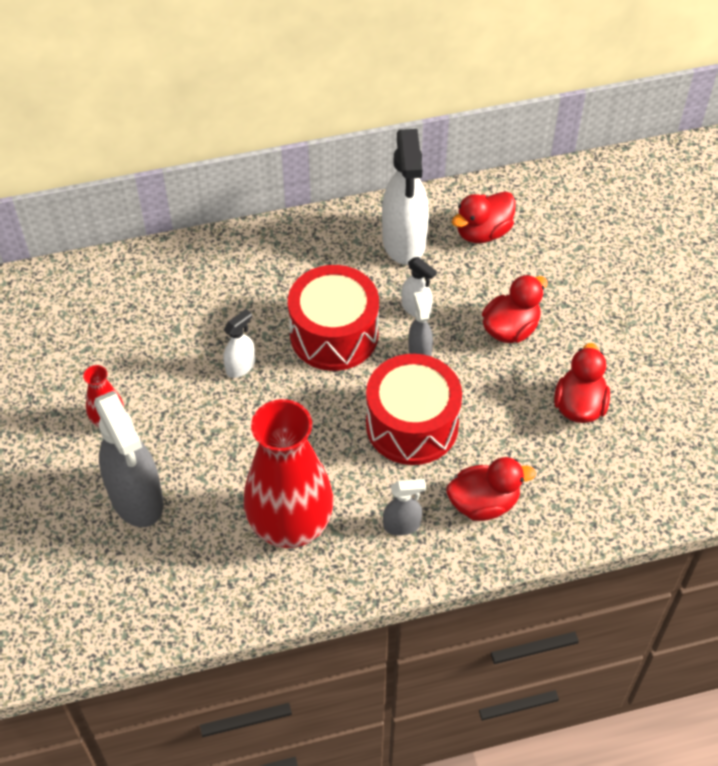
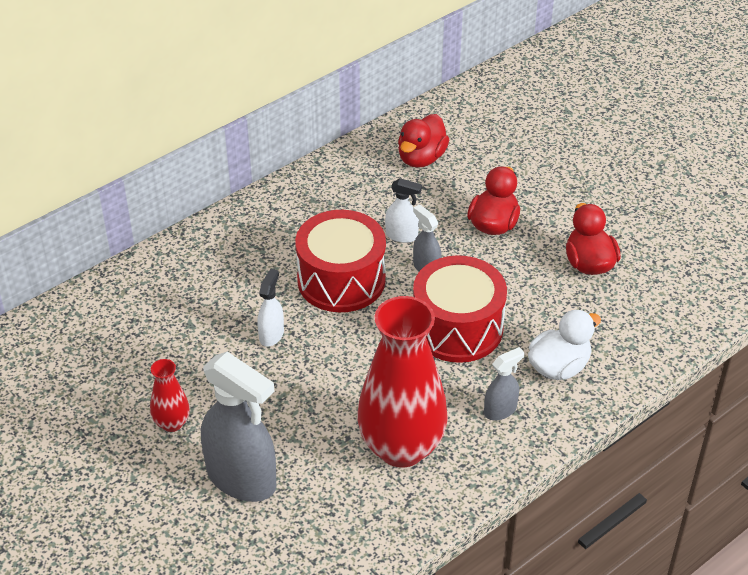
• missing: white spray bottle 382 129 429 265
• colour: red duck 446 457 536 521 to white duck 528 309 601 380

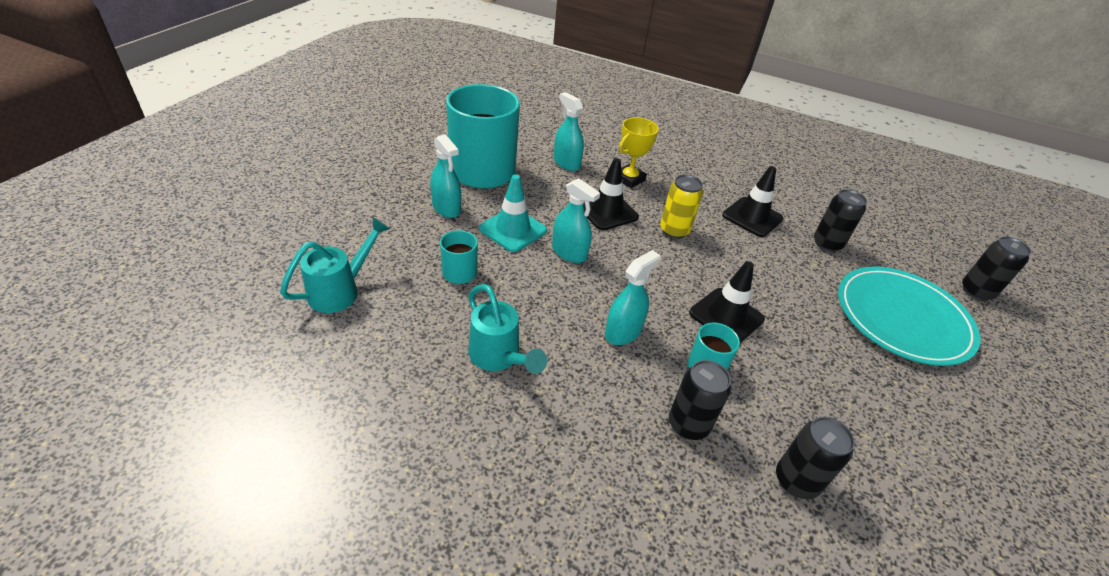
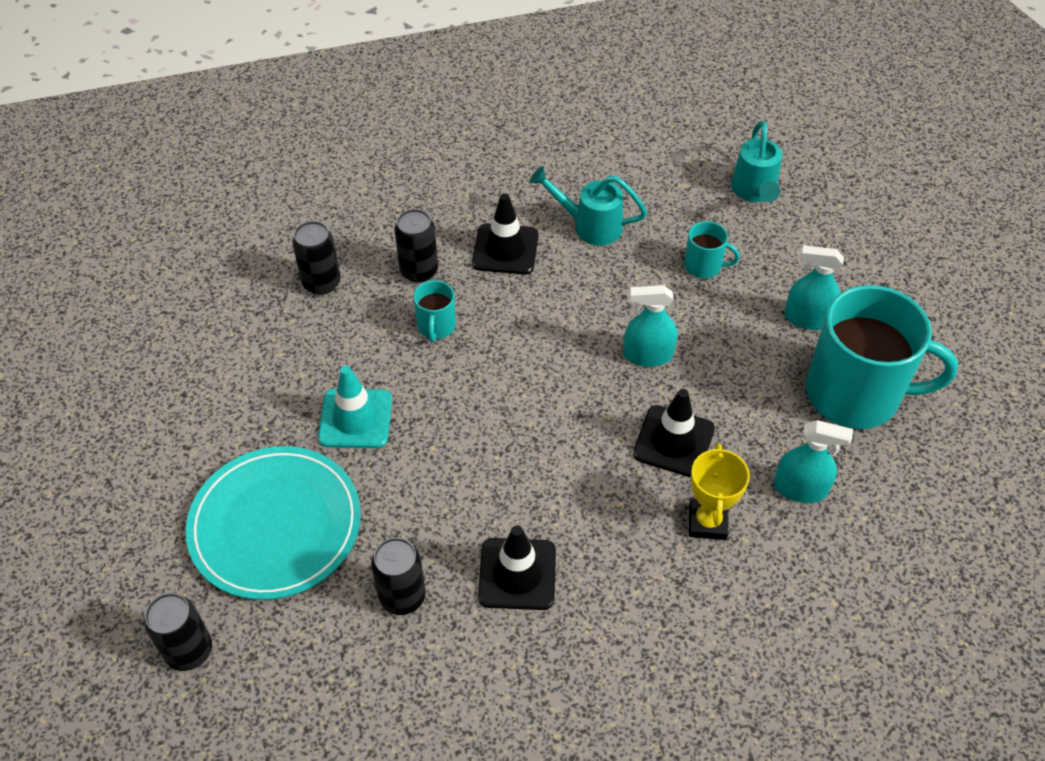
• relocated: turquoise traffic cone 479 174 547 252 to 318 366 392 448
• missing: yellow can 660 175 703 239
• missing: turquoise spray bottle 605 250 661 345
• relocated: black traffic cone 689 261 765 343 to 472 193 538 275

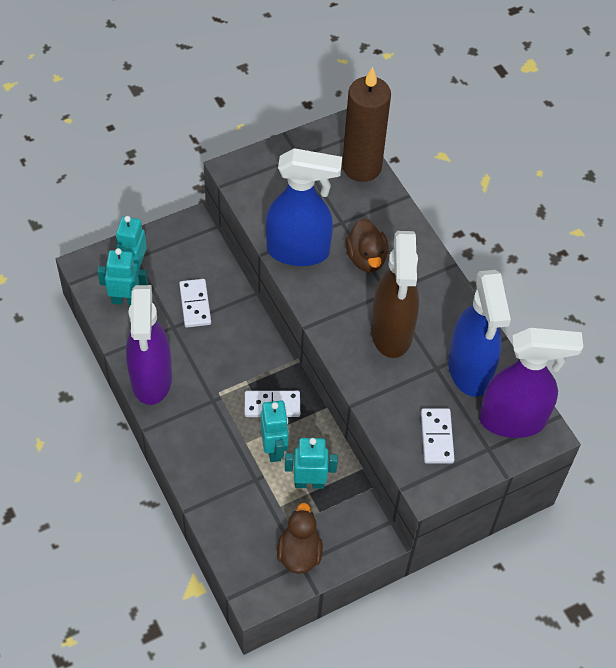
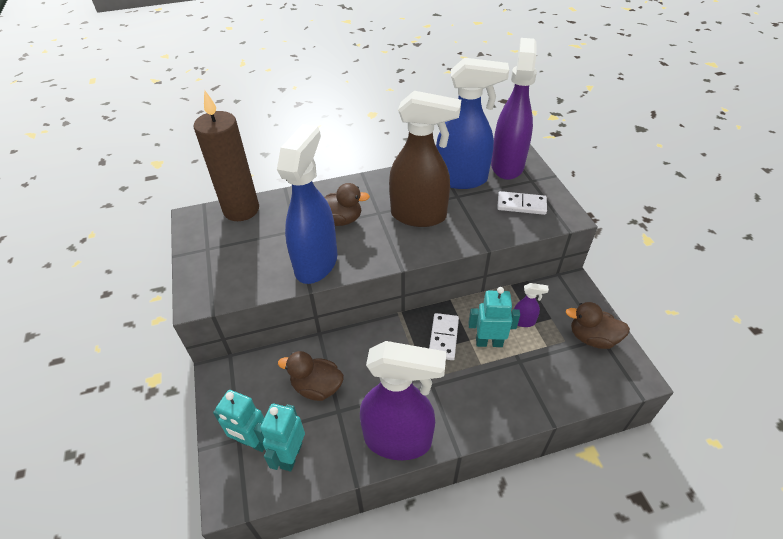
• exchanged: white domino 179 279 211 327 to brown duck 278 351 344 401
• exchanged: turquoise robot 285 438 338 489 to purple spray bottle 514 283 549 327

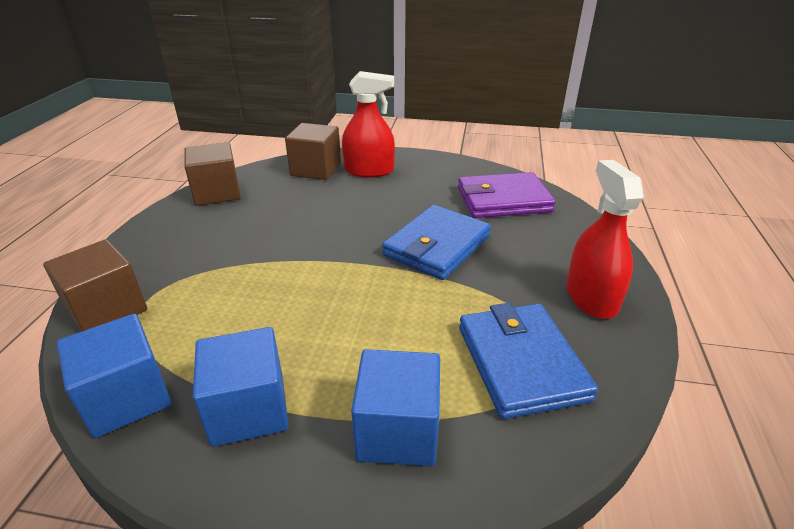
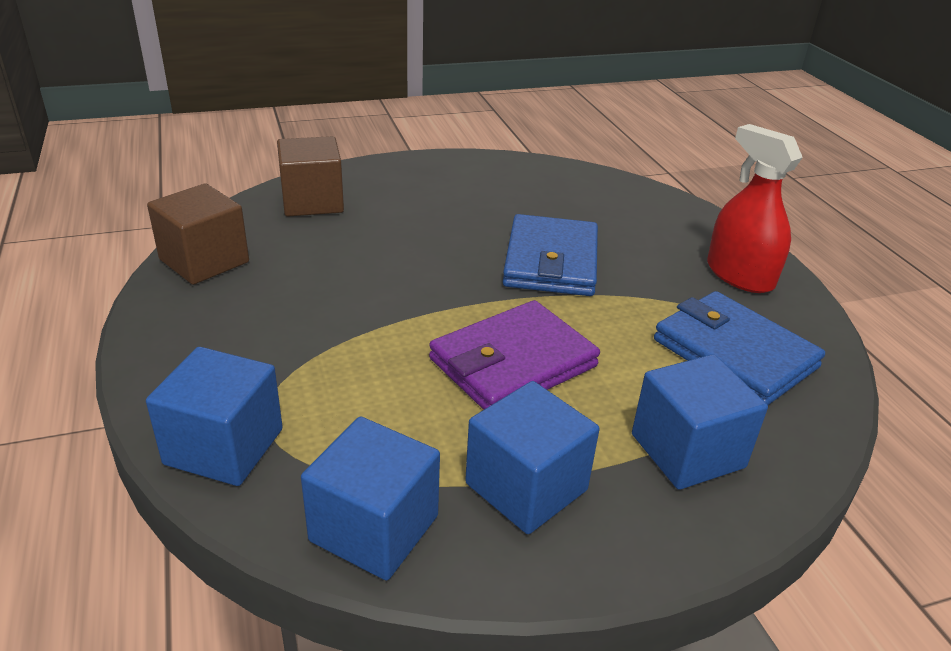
• missing: red spray bottle 342 71 395 178
• relocated: purple wallet 458 172 556 218 to 429 300 600 410
• colour: brown cube 43 239 147 332 to blue cube 146 347 283 486

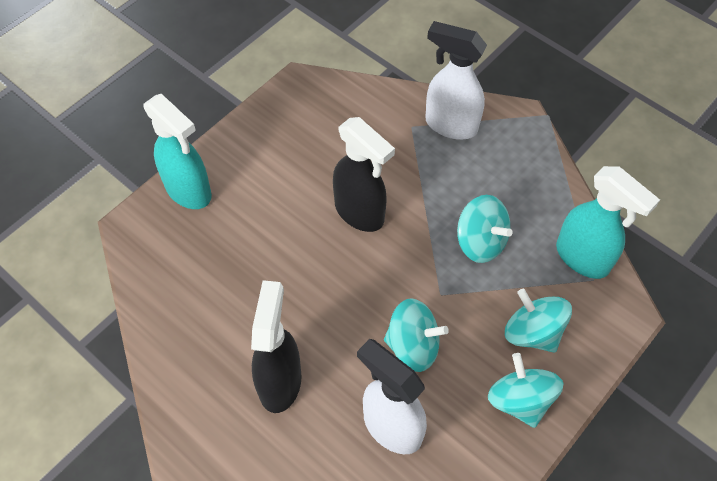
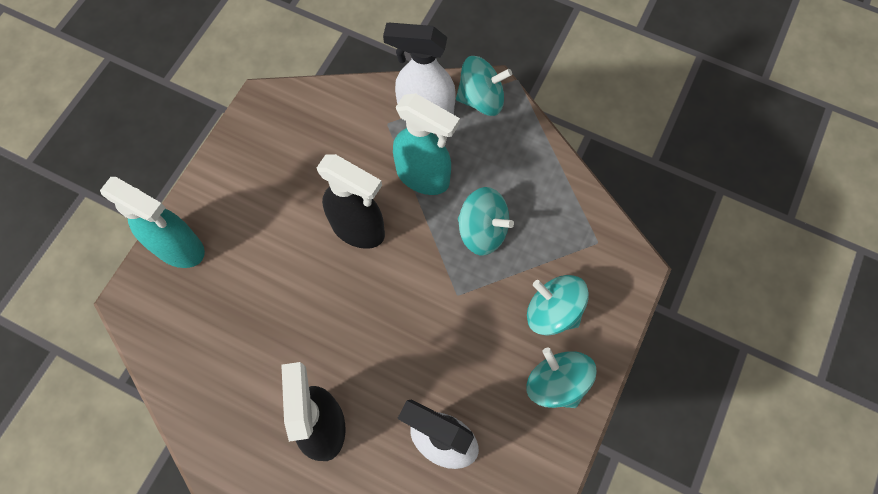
• relocated: turquoise spray bottle 556 166 660 279 to 393 93 460 195
• relocated: turquoise spinning top 384 298 449 372 to 456 56 512 116

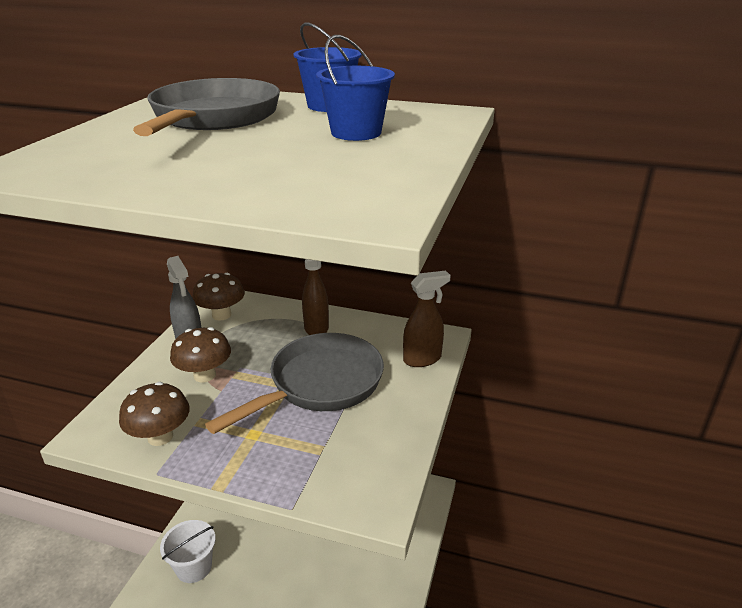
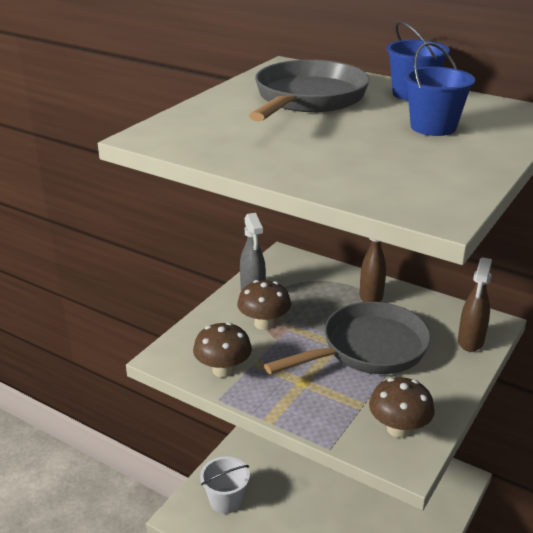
• spun: brown spray bottle 403 271 451 367 = 458 257 492 352 120 degrees clockwise
• relocated: brown mushroom 192 273 245 321 to 369 377 435 438

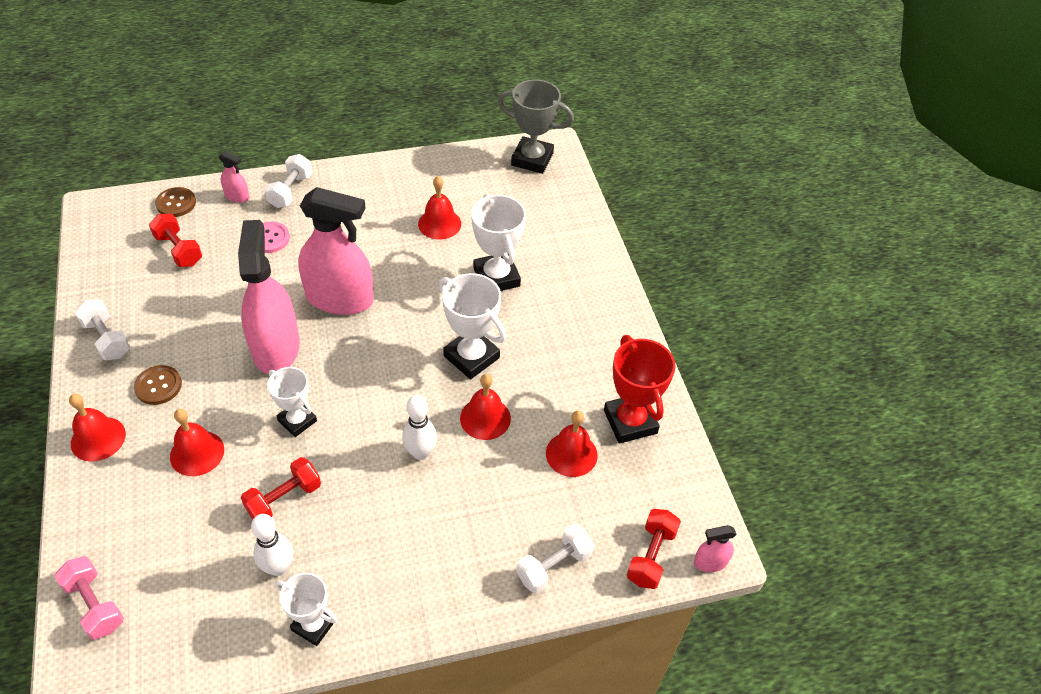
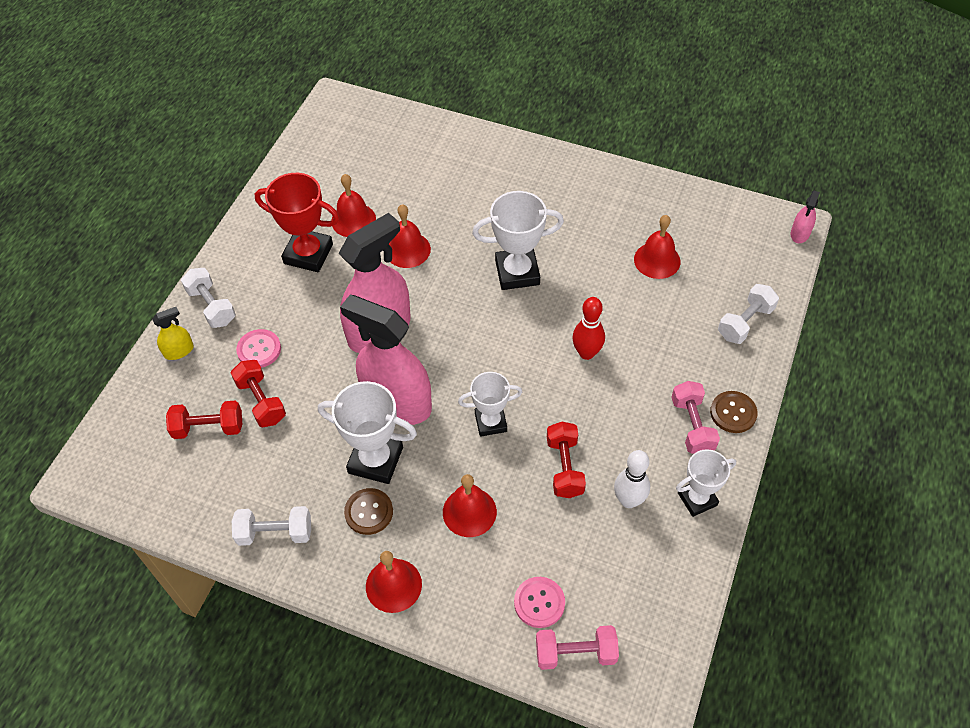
• missing: grey trophy 498 79 574 174
• colour: pink spray bottle 219 151 249 203 to yellow spray bottle 152 307 194 360
• relocated: brown button 155 187 196 217 to 710 391 758 433
• relocated: white trophy 471 193 526 291 to 318 381 417 484
• relocated: red trophy 604 335 676 444 to 255 173 339 272
• relocated: red bell 460 374 511 440 to 389 204 431 268
• colour: white bowling pin 402 395 437 460 to red bowling pin 572 297 605 360
• relocated: red dumbbell 627 509 681 589 to 231 360 286 427
• spun: white dumbbell 516 524 594 594 = 718 284 779 344 45 degrees clockwise
• appeared: pink dumbbell 671 381 720 454
• appeared: pink button 514 577 565 628

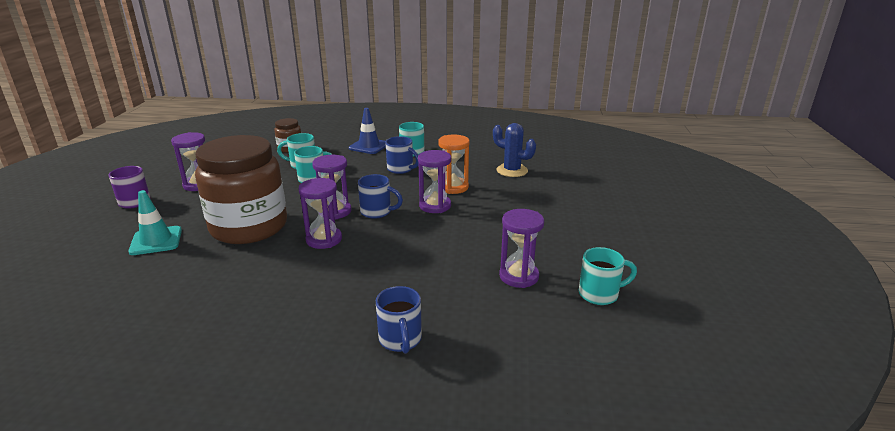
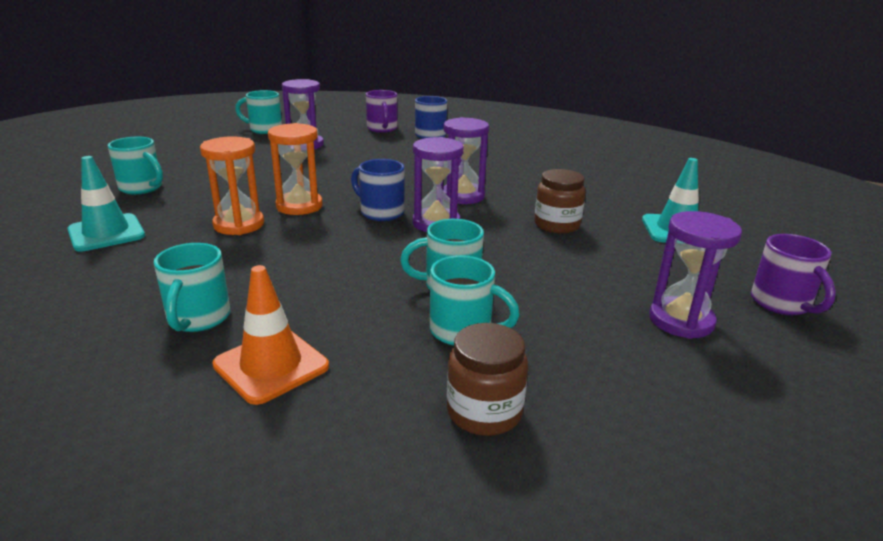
• colour: blue traffic cone 349 108 386 154 to orange traffic cone 212 265 329 405
• exchanged: blue cactus 493 123 536 177 to turquoise traffic cone 67 156 145 252
• size: brown jar 195 135 287 244 = 534 169 586 234 x0.44
• missing: blue mug 385 136 419 174
• colour: purple hourglass 418 150 451 213 to orange hourglass 268 123 323 215
• appeared: purple mug 366 90 398 133
• appeared: turquoise mug 108 136 163 194

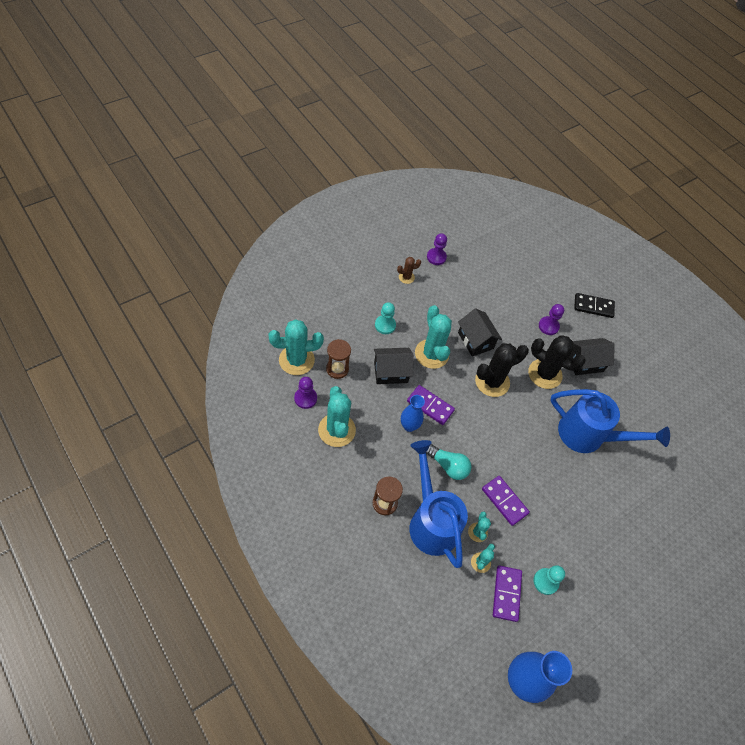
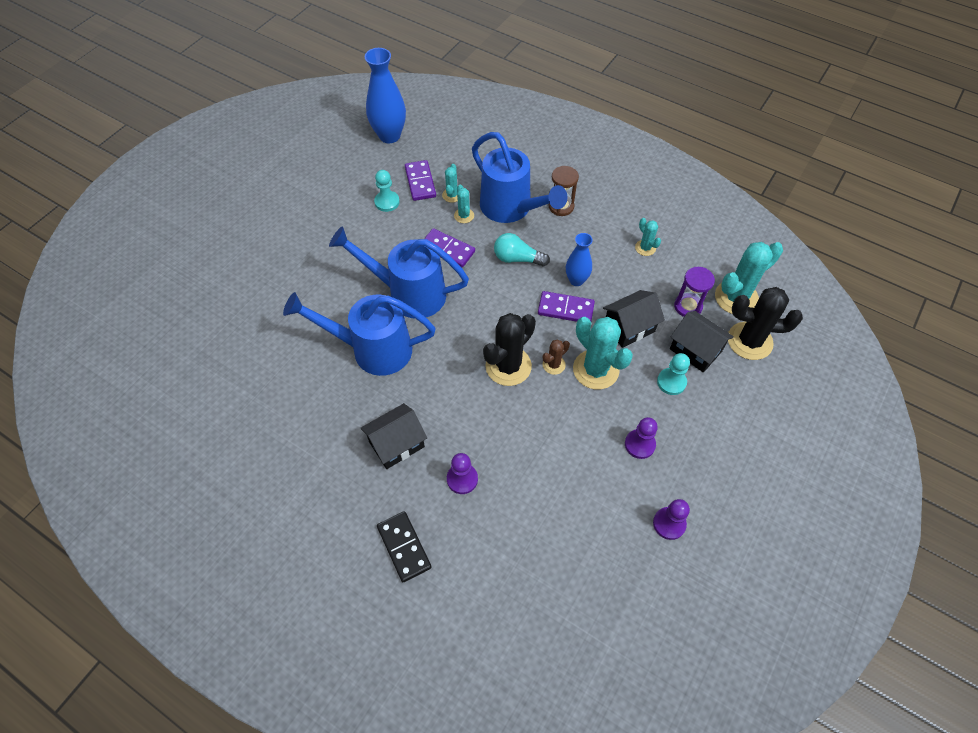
• relocated: brown cactus 397 257 421 284 to 543 339 570 375
• spun: black domino 574 293 615 318 = 377 511 431 582 75 degrees clockwise
• relocated: black house 458 308 502 357 to 670 311 734 373
• relocated: black cactus 528 335 586 389 to 728 287 803 360
• colour: brown hourglass 326 339 351 379 to purple hourglass 674 267 715 317
• relocated: purple pawn 294 377 317 409 to 625 417 658 459
• size: turquoise cactus 318 386 356 447 = 635 218 661 256 x0.50
• appeared: blue watering can 329 226 469 319

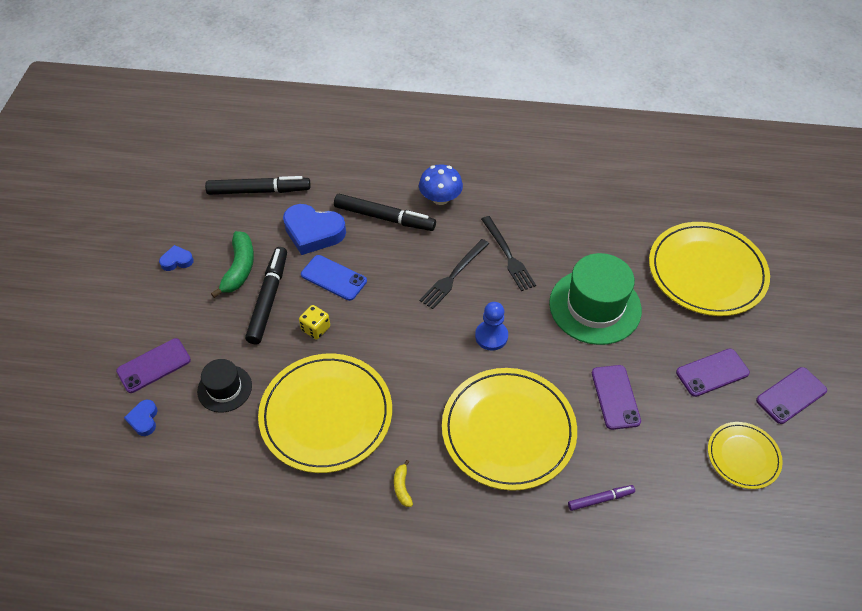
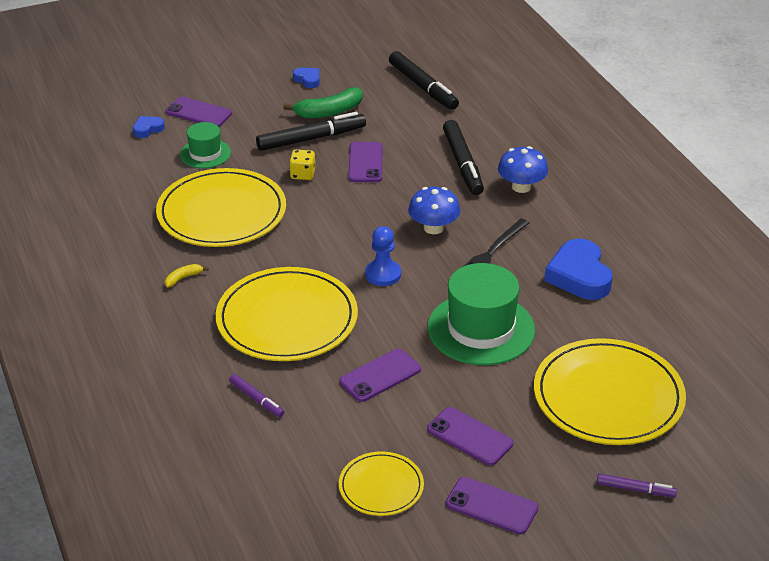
• relocated: blue heart 283 204 346 255 to 544 239 613 300
• exchanged: black fork 420 239 489 309 to blue mushroom 408 187 460 234
• colour: blue phone 301 255 367 301 to purple phone 348 142 383 182
• colour: black hat 197 359 252 413 to green hat 180 122 231 168
• appeared: purple marker 597 474 677 497

